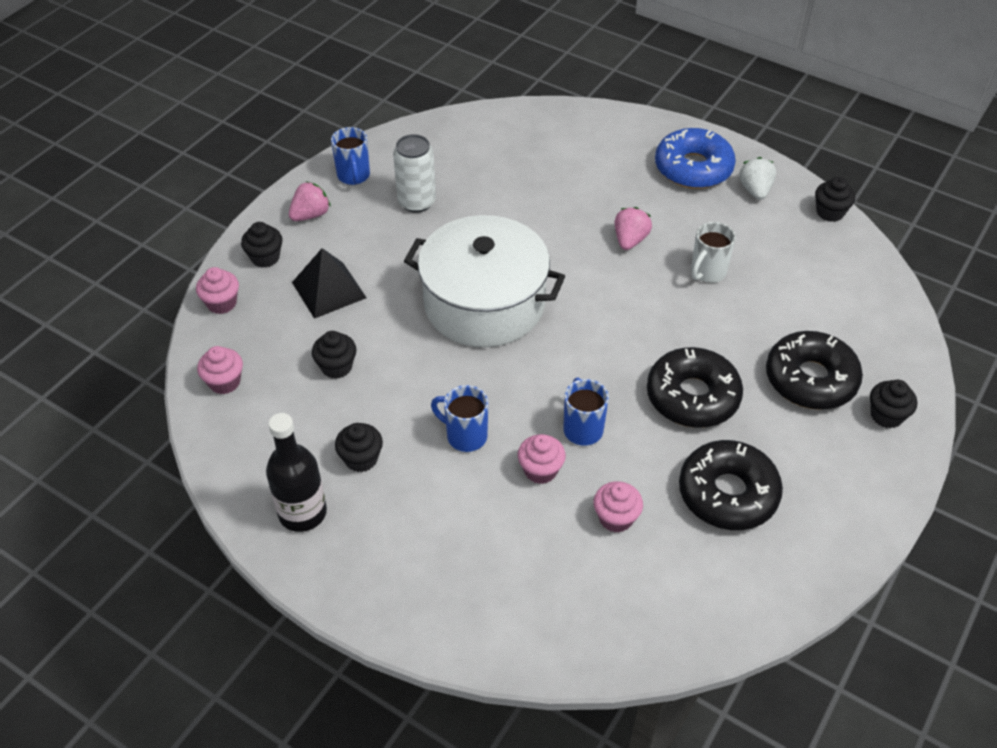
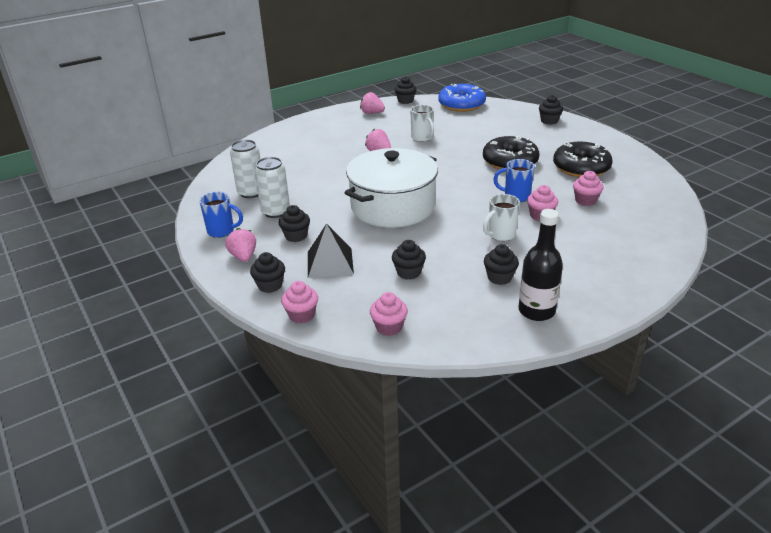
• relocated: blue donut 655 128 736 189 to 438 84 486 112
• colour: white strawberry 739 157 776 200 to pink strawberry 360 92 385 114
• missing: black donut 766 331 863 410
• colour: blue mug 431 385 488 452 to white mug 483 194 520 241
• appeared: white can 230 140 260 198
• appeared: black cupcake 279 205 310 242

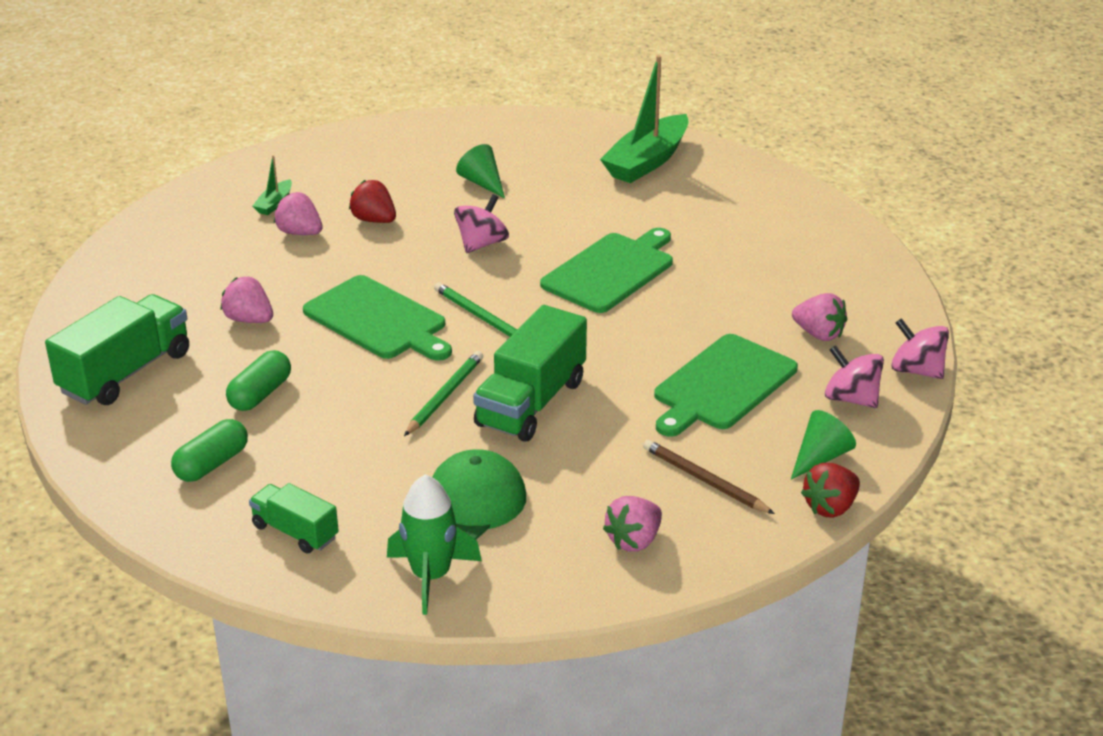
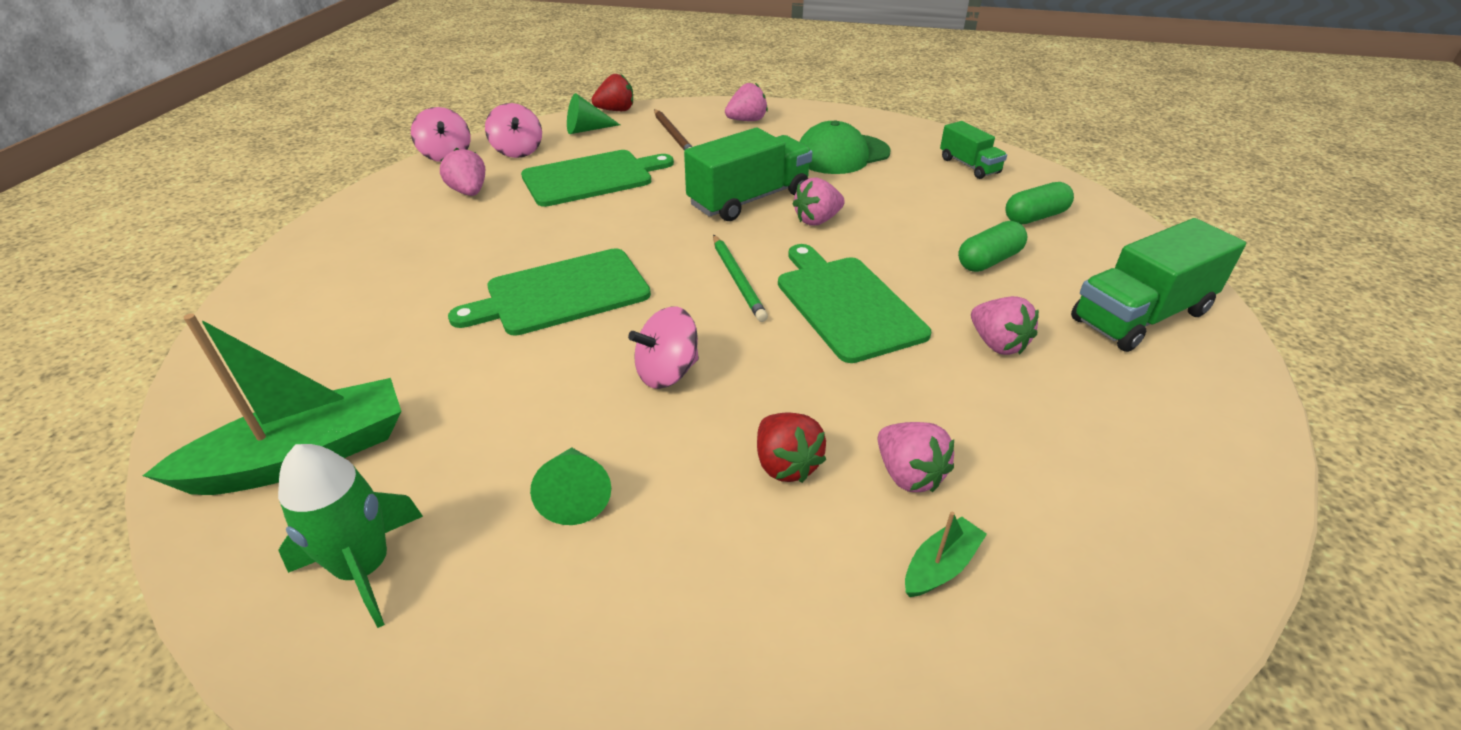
• exchanged: green pencil 404 351 483 436 to pink strawberry 793 178 845 226
• relocated: green rocket 387 474 482 615 to 278 444 423 628

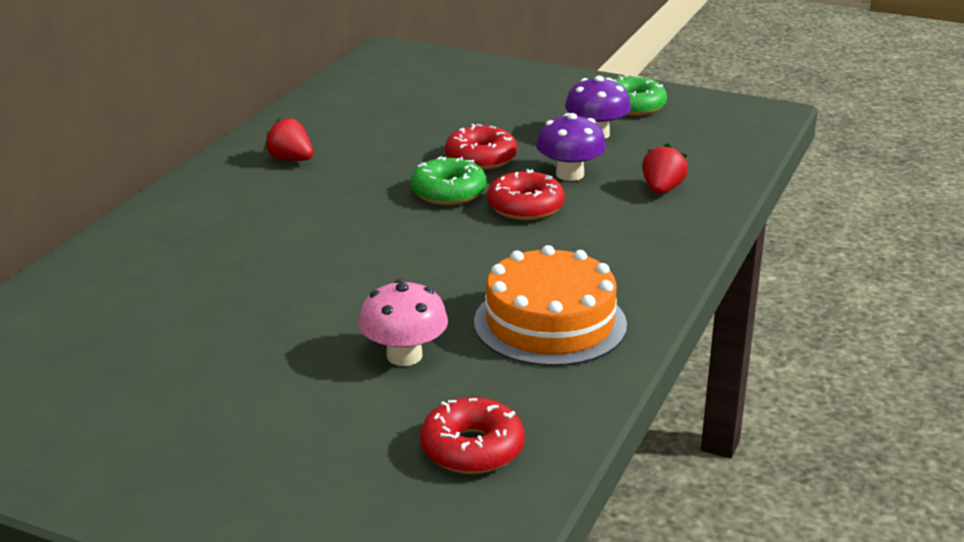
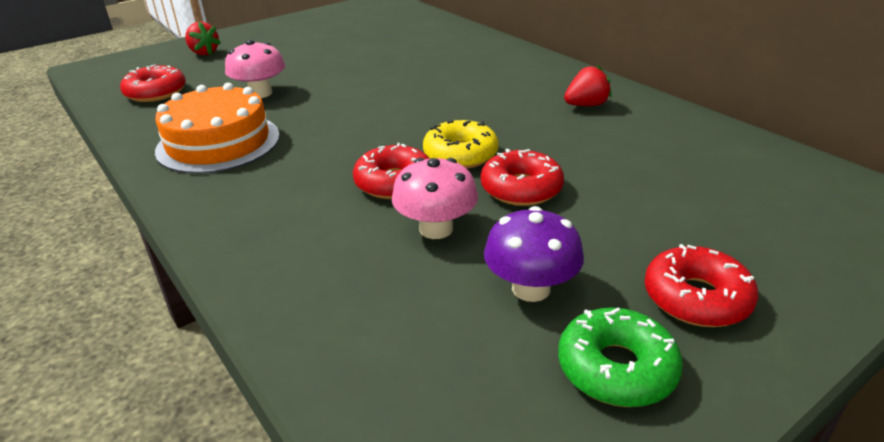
• colour: purple mushroom 536 113 606 181 to pink mushroom 392 158 478 239
• relocated: red strawberry 642 143 688 194 to 185 22 221 55
• colour: green donut 411 156 487 205 to yellow donut 423 120 498 169
• appeared: red donut 644 244 758 327

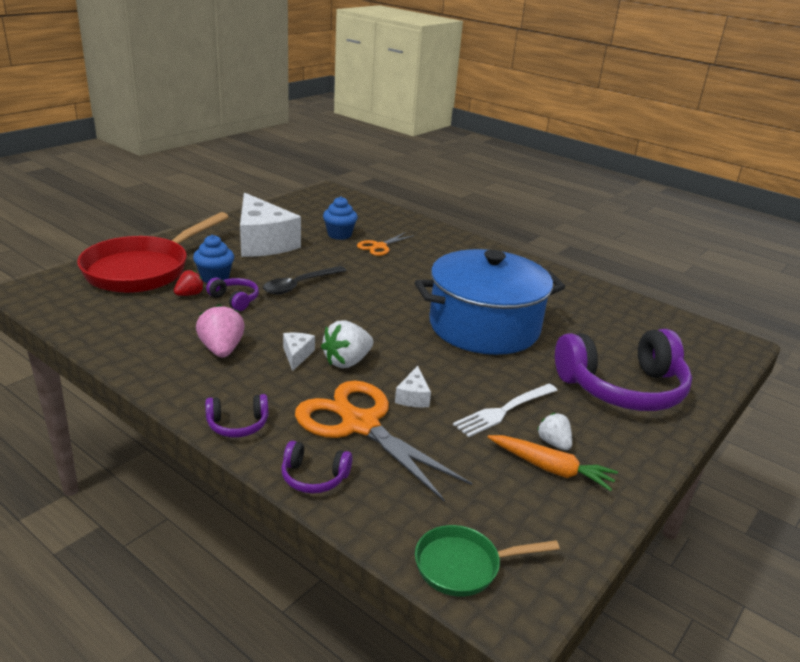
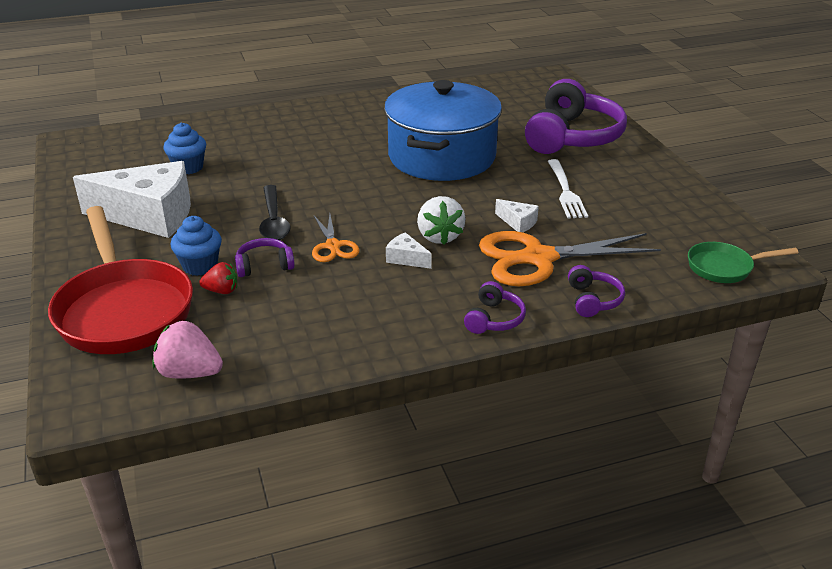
• relocated: orange scissors 357 232 415 256 to 312 214 360 262
• spun: red strawberry 174 270 204 296 = 199 262 237 294 105 degrees clockwise
• relocated: pink strawberry 196 304 245 357 to 153 320 223 378
• missing: white strawberry 537 413 572 450
• missing: orange carrot 487 435 618 491
• spun: purple headphones 281 441 352 493 = 568 265 625 317 45 degrees counterclockwise
• spun: green pan 415 525 560 597 = 688 242 798 283 60 degrees clockwise

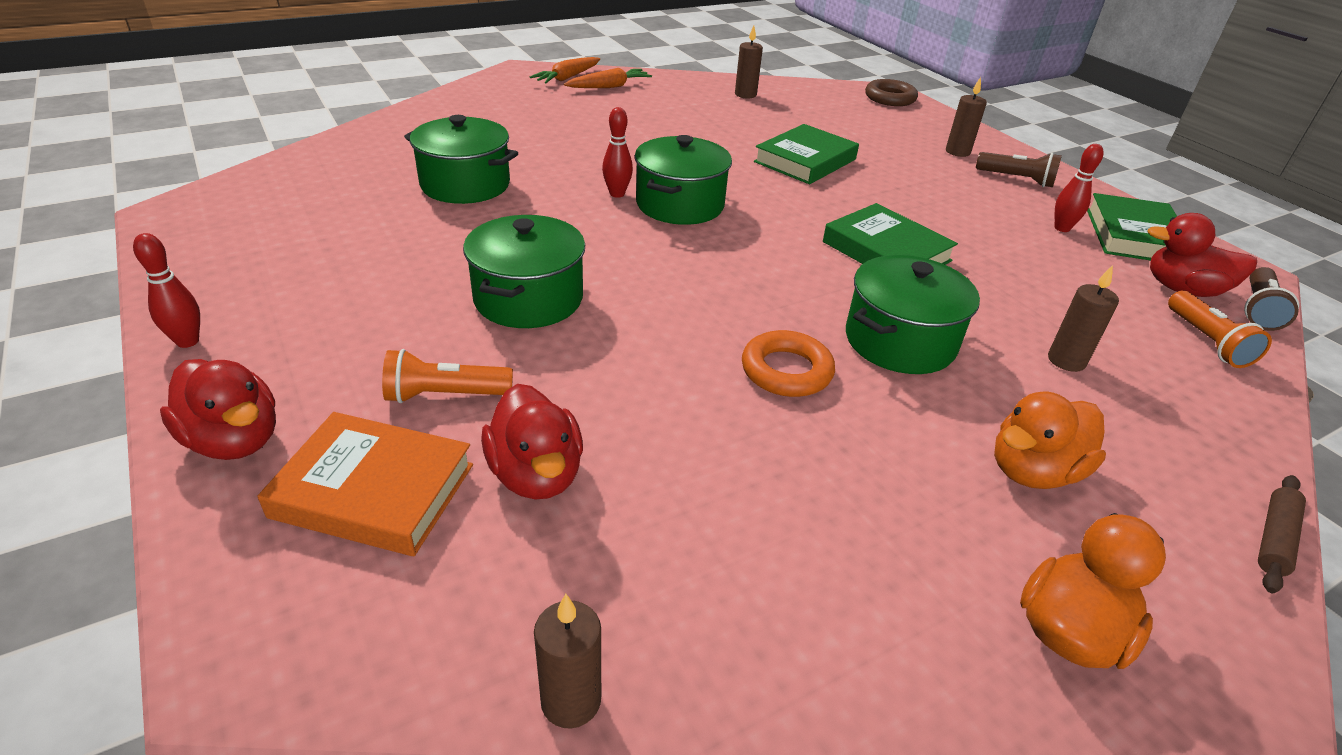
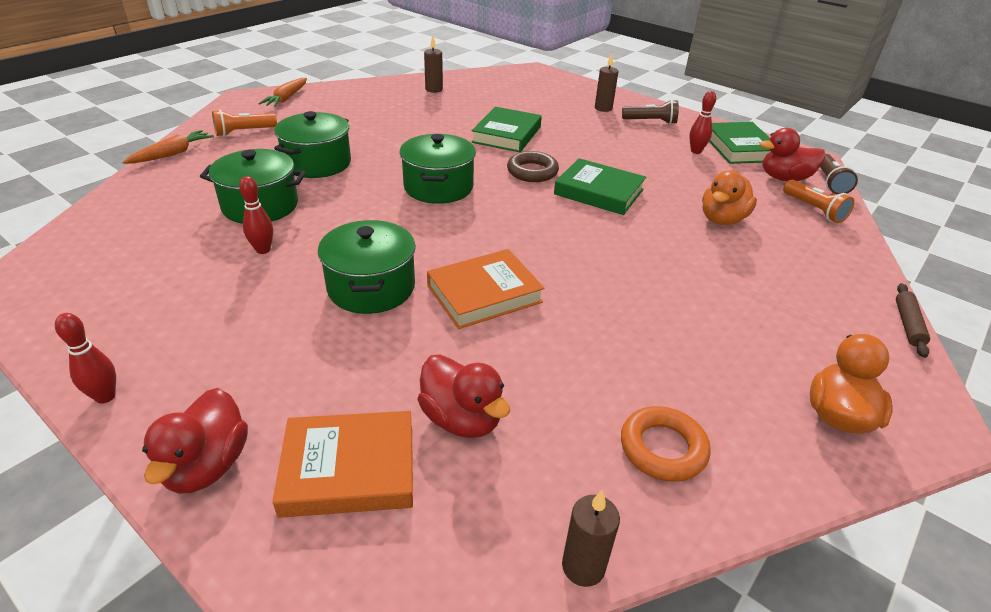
• relocated: orange carrot 564 68 652 88 to 122 130 214 164
• relocated: brown ring 865 79 918 106 to 507 151 559 182
• relocated: red bowling pin 602 107 633 198 to 239 176 273 254
• relocated: green pot 846 255 980 374 to 274 111 351 178
• missing: brown candle 1048 265 1119 372
• relocated: orange ring 742 330 835 397 to 621 406 711 482
• relocated: orange flashlight 382 349 513 403 to 212 109 277 137
• spun: red duck 160 359 276 460 = 142 388 248 494 75 degrees clockwise
• relocated: orange duck 994 392 1106 489 to 702 171 757 225
• appeared: orange book 427 249 545 329

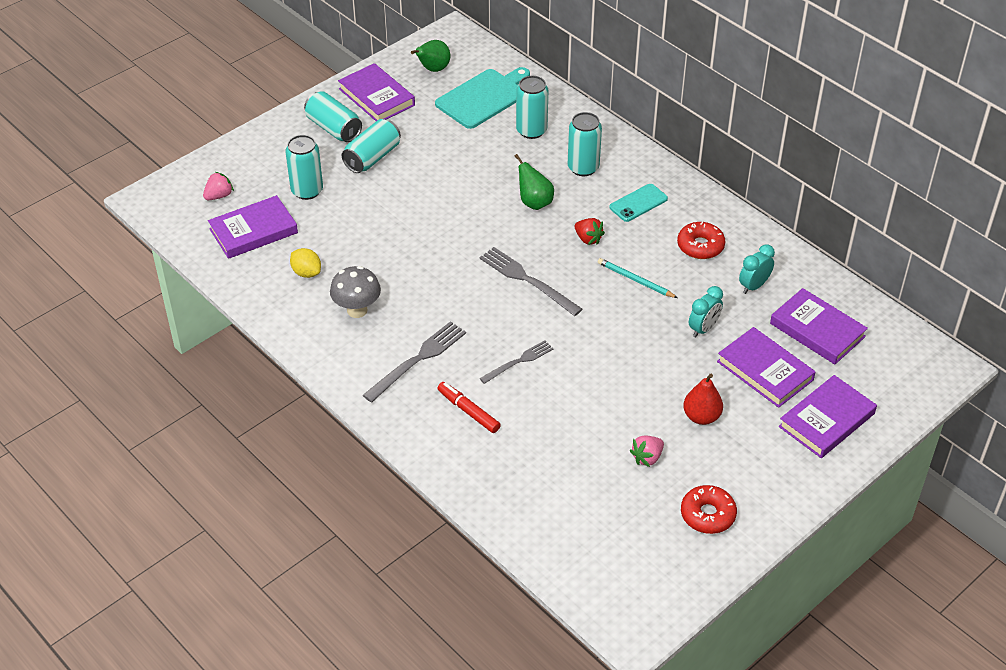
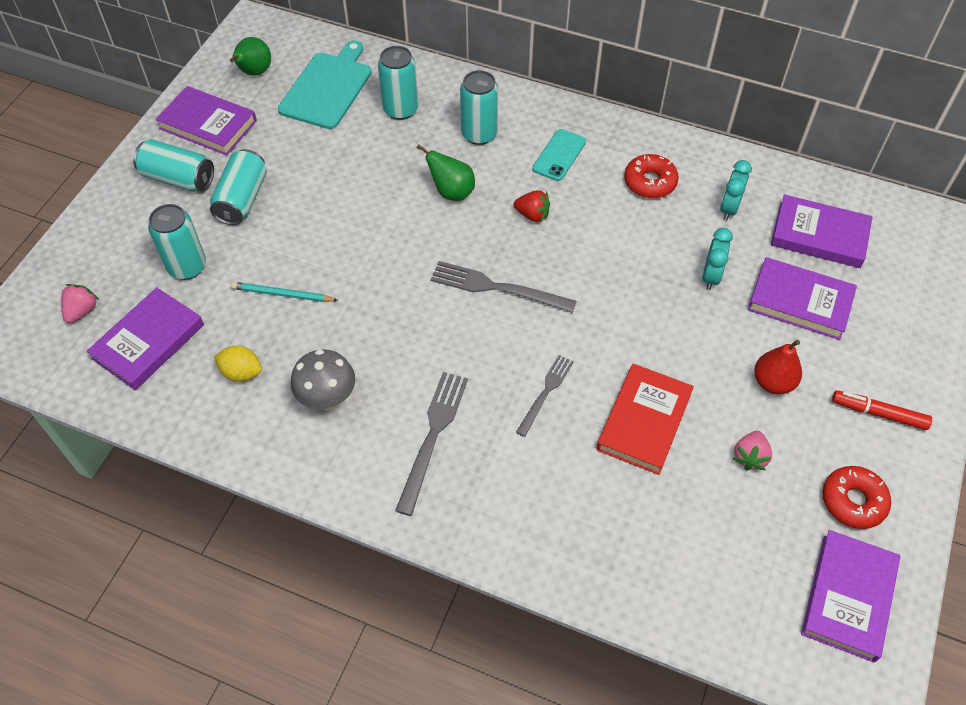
• relocated: turquoise pencil 598 258 678 298 to 231 282 338 302
• relocated: purple book 779 375 877 458 to 801 530 900 662
• relocated: red marker 437 382 501 433 to 832 390 932 430
• appeared: red book 596 364 694 475

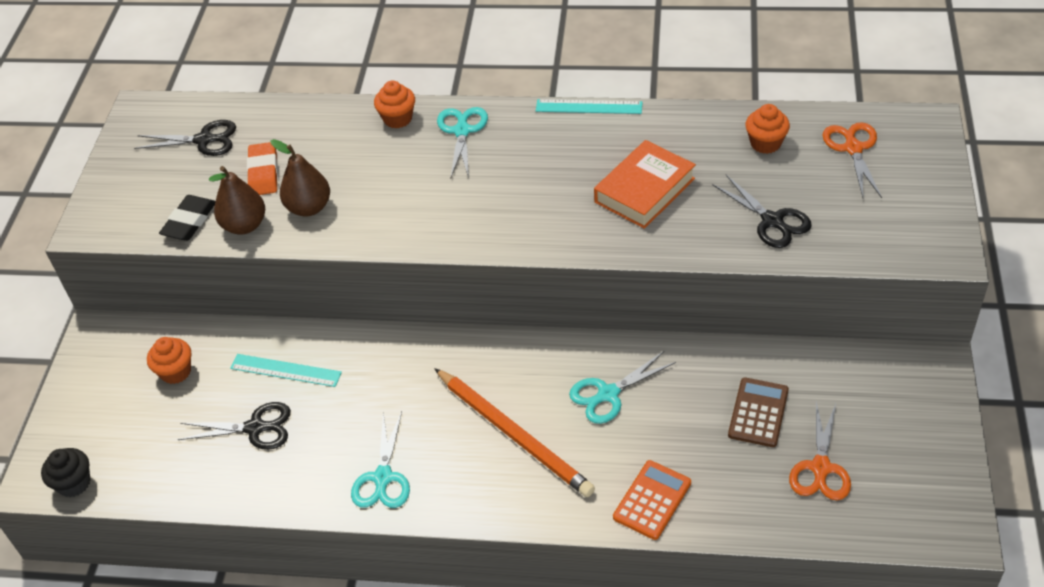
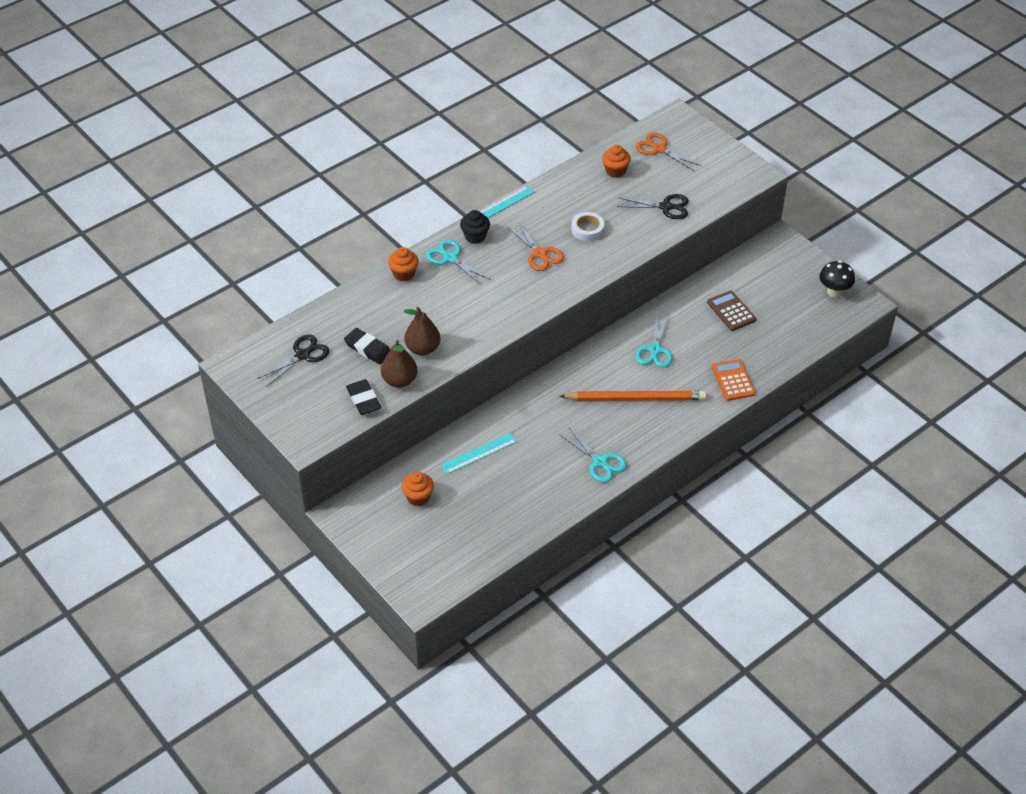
• exchanged: orange book 594 140 696 229 to white tape 571 212 604 241
• colour: orange eraser 247 142 278 195 to black eraser 344 328 390 364
• missing: black scissors 178 402 291 450
• relocated: orange scissors 789 402 851 500 to 508 222 564 271
• relocated: black cupcake 41 448 90 497 to 460 210 490 244
• appeared: black mushroom 820 261 855 298

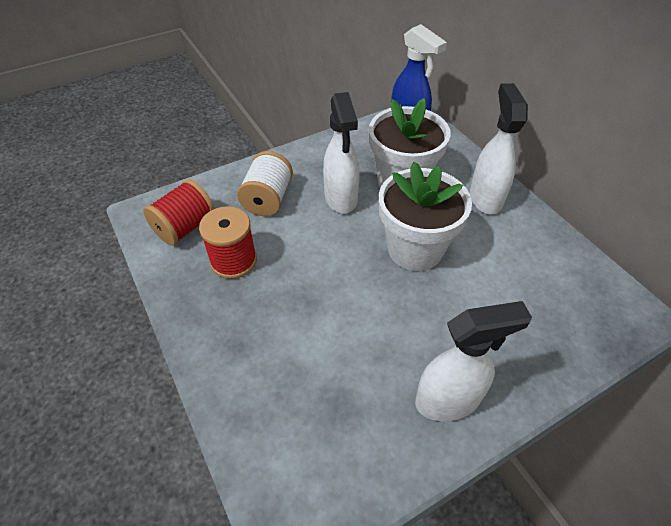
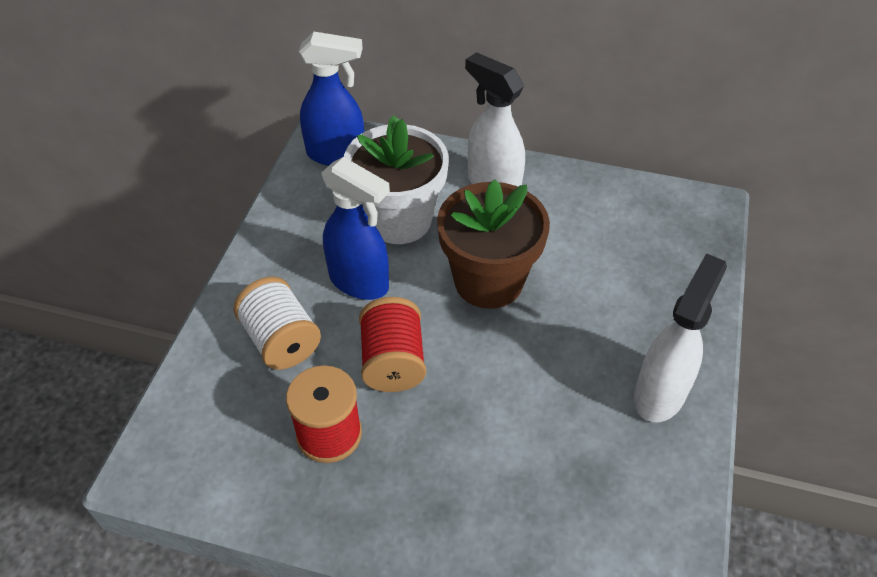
• colour: white spray bottle 323 92 359 214 to blue spray bottle 321 157 390 300
• colour: white flower pot 379 162 472 271 to brown flower pot 437 179 550 309
• relocated: red spool 143 179 215 246 to 359 297 426 392

